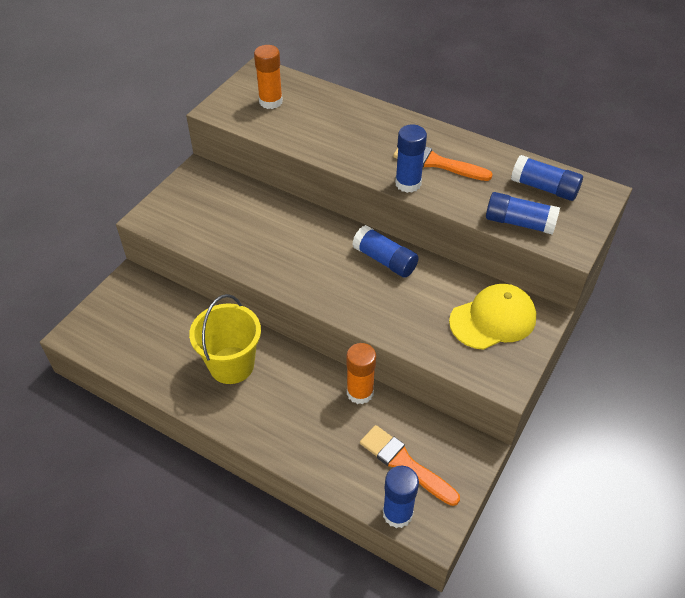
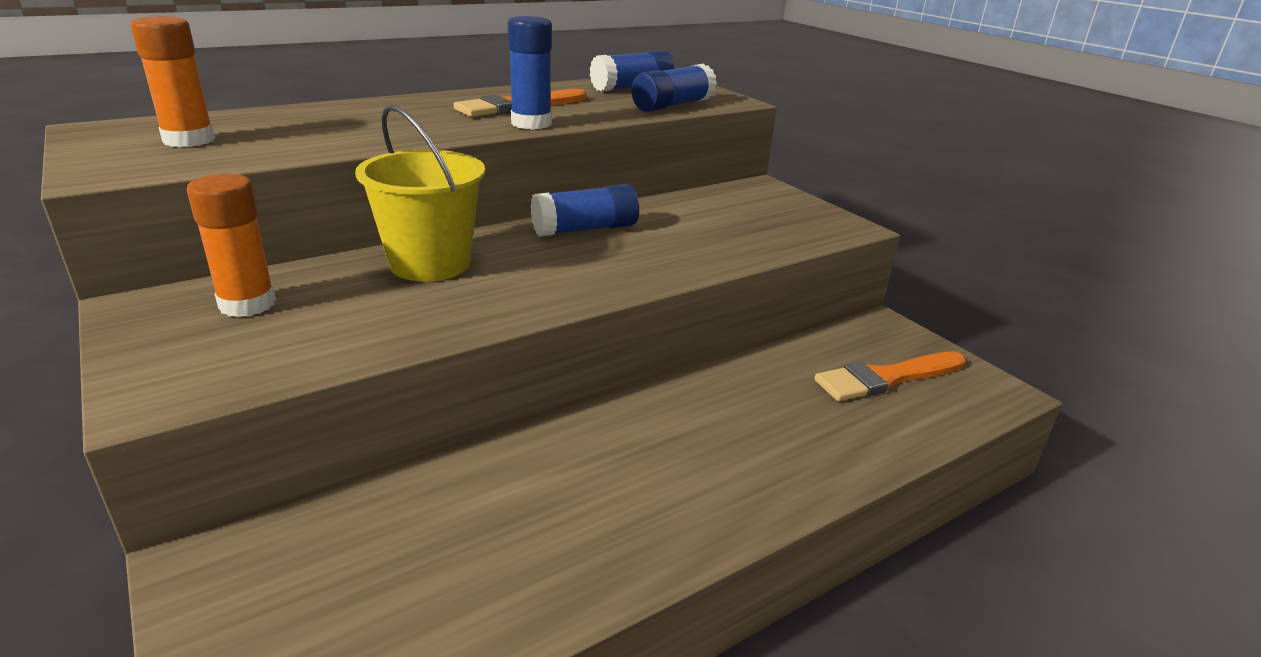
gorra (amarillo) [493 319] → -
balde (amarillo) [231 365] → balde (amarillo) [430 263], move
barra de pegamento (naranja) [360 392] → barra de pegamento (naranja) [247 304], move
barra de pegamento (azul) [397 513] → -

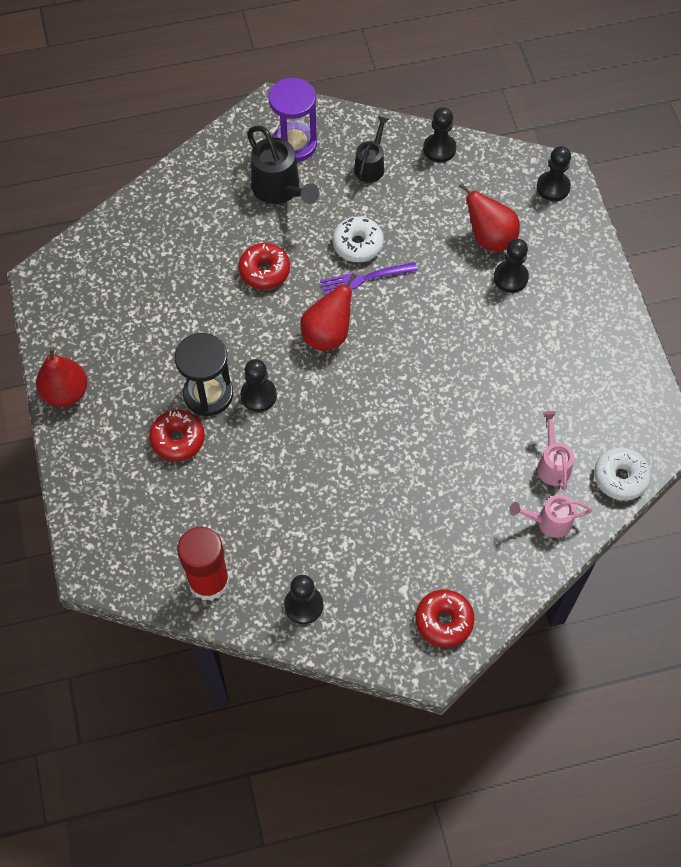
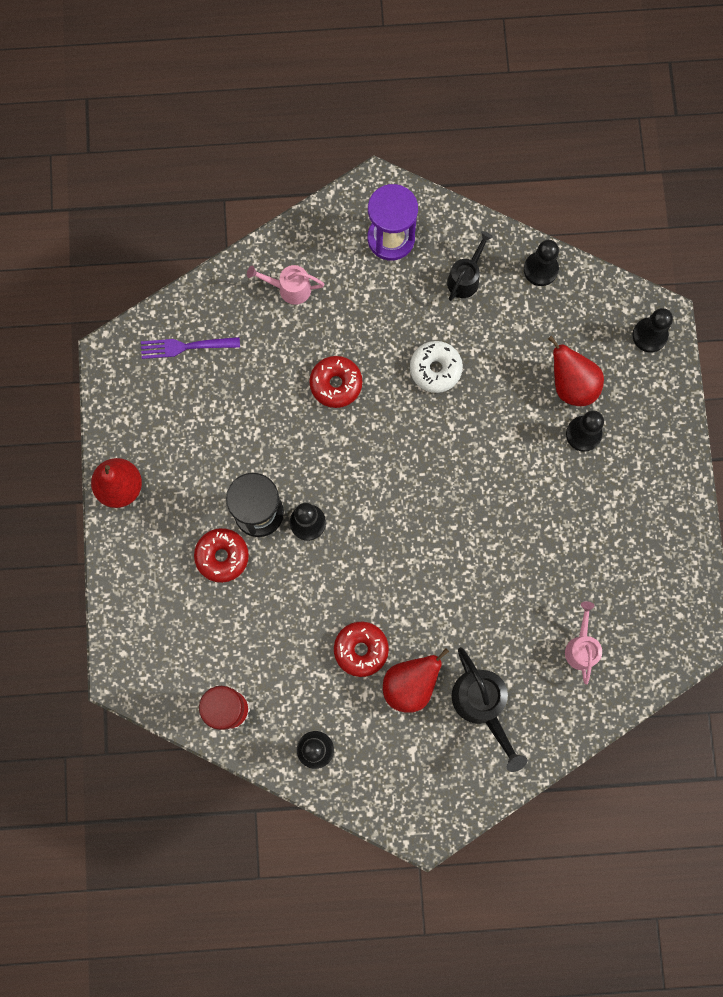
regadera (negro) [280 190] → regadera (negro) [482 705], move
tenedor (morado) [365 278] → tenedor (morado) [186 346], move
pera (rojo) [327 334] → pera (rojo) [410 684], move
rosquilla (blanco) [620 477] → -
regadera (rosa) [548 521] → regadera (rosa) [289 288], move
rosquilla (rojo) [444 621] → rosquilla (rojo) [361 649], move

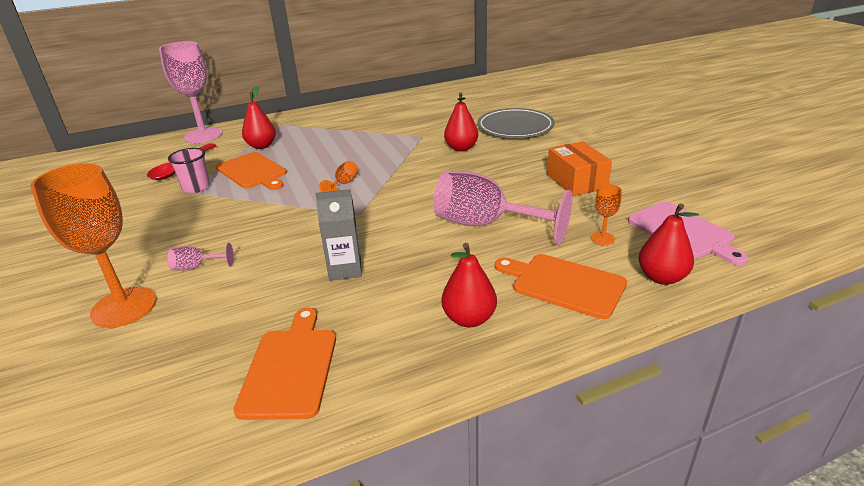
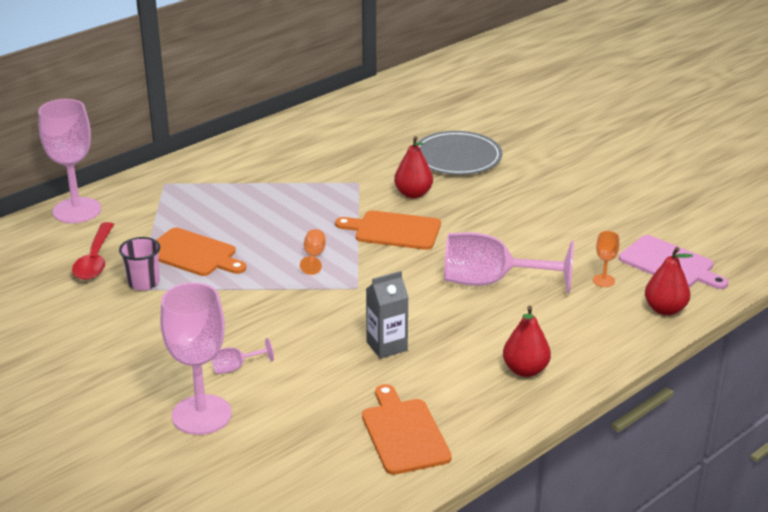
pera (rojo) [261 146] → -
caja (naranja) [576 181] → -
copa (naranja) [124 307] → copa (rosa) [201 415]
tabla de cortar (naranja) [564 284] → tabla de cortar (naranja) [394 230], move

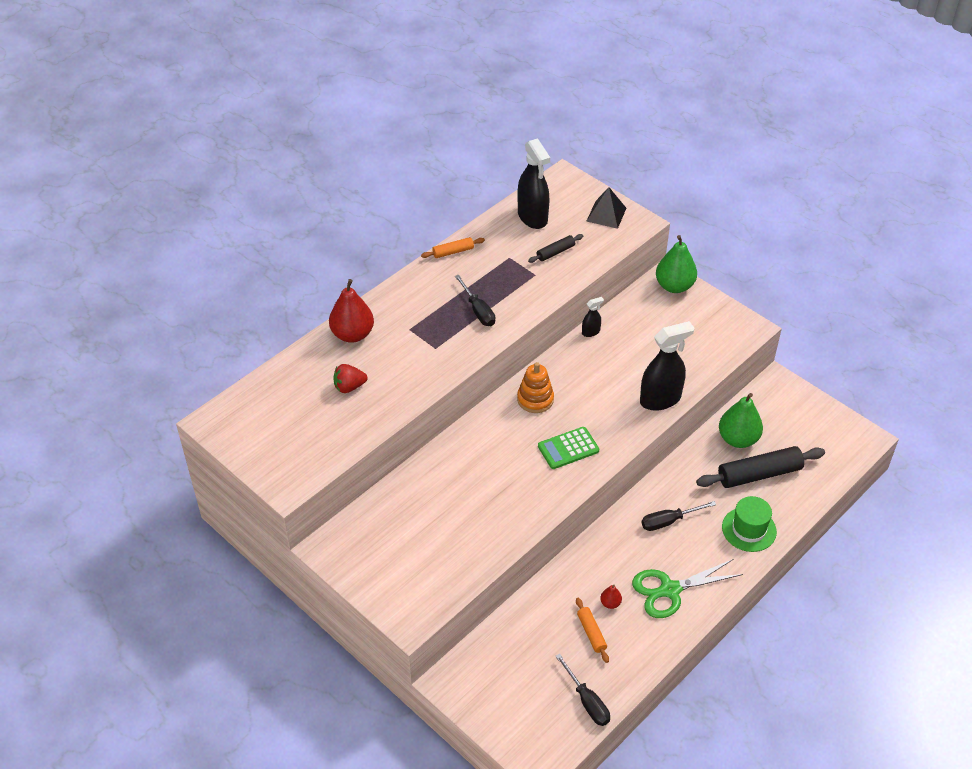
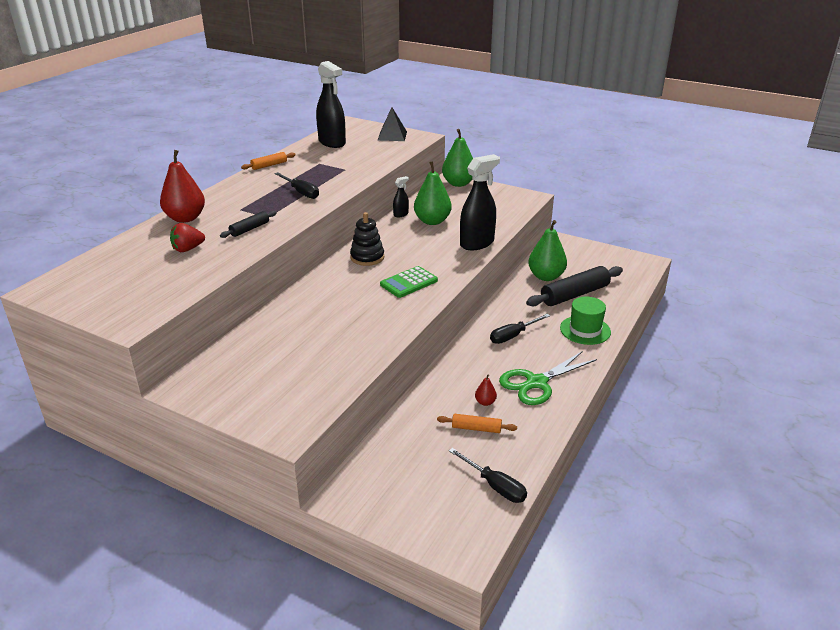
rodillo (negro) [555 252] → rodillo (negro) [249 229], move
juguete apilable (naranja) [535 399] → juguete apilable (negro) [367 257]
rodillo (naranja) [591 633] → rodillo (naranja) [476 428], 45 degrees counterclockwise
- → pera (verde) [432 221]

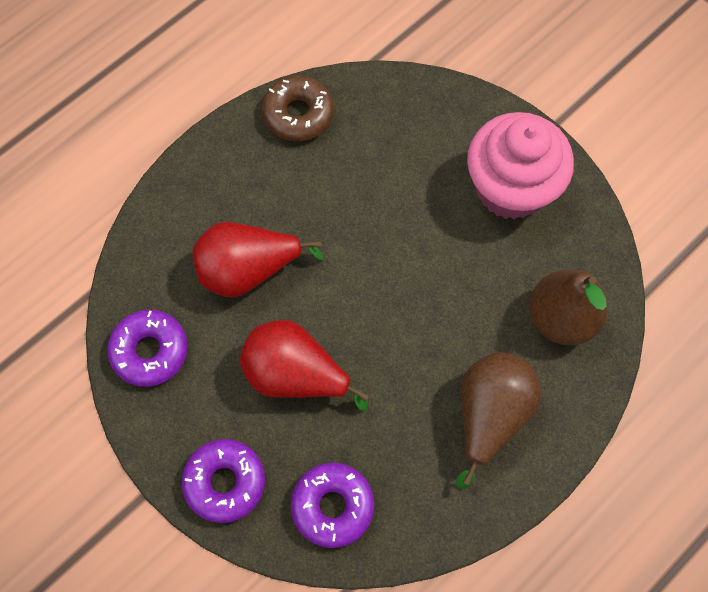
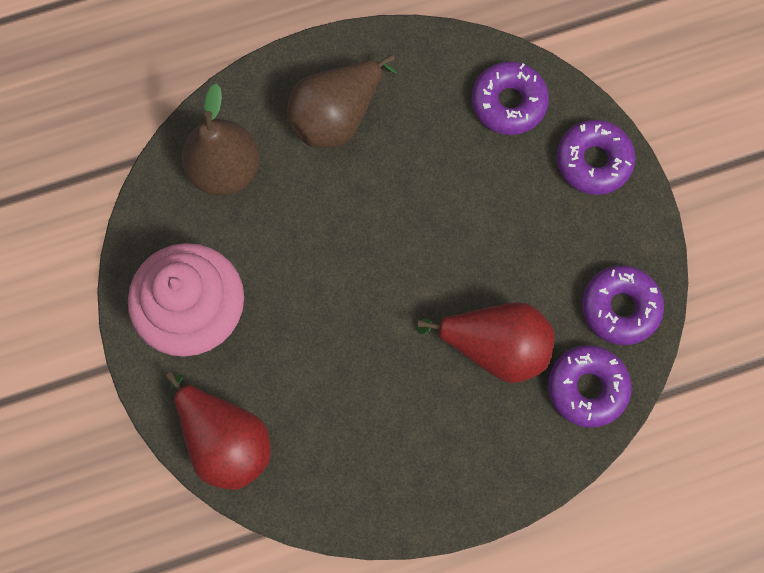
rosquilla (marrón) [298 114] → -
pera (rojo) [295 374] → pera (rojo) [225 440], move
- → rosquilla (morado) [587 388]

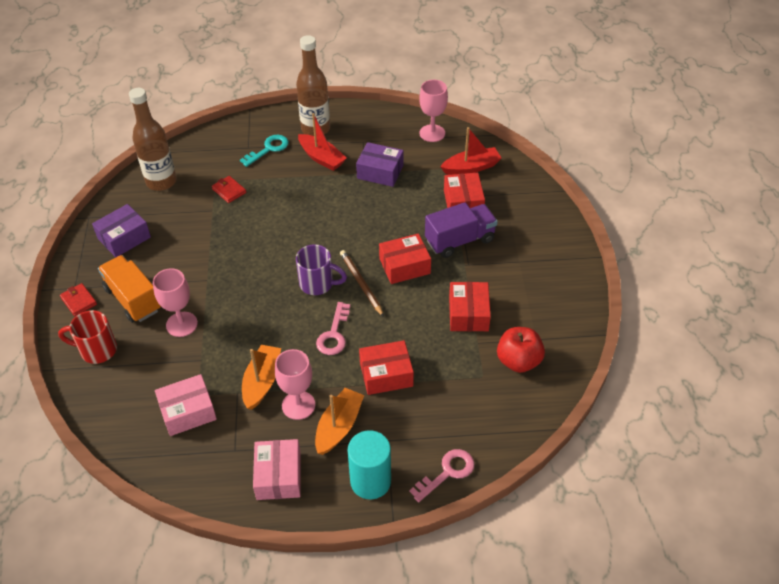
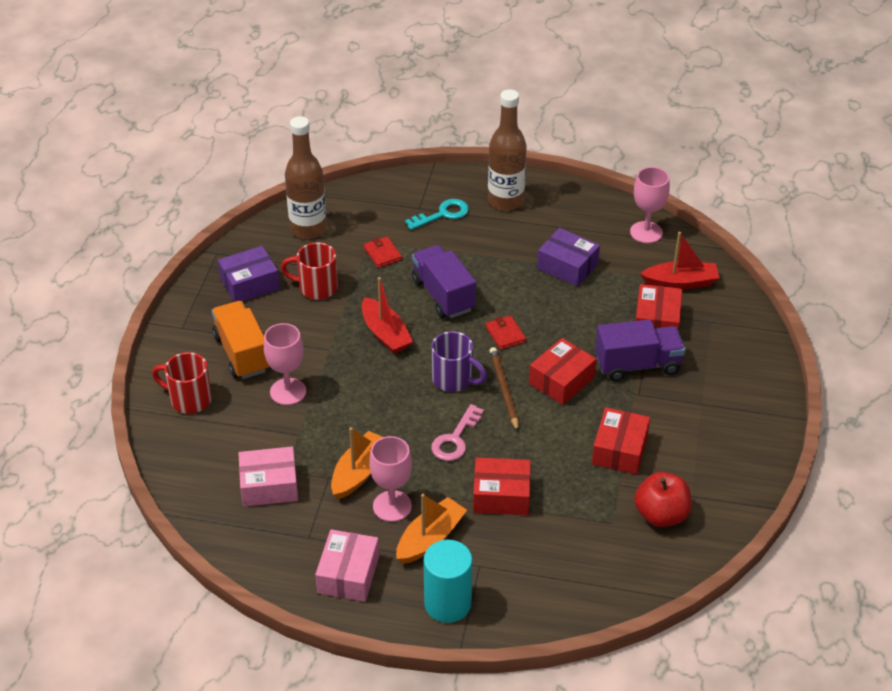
barco (rojo) [321 158] → barco (rojo) [385 334], move
caja (rojo) [404 266] → caja (rojo) [561 380], 45 degrees counterclockwise
cartera (rojo) [79 301] → cartera (rojo) [505 334], move
llave (rosa) [447 472] → -
- → taza (rojo) [316 288]
- → camión (morado) [443 295]

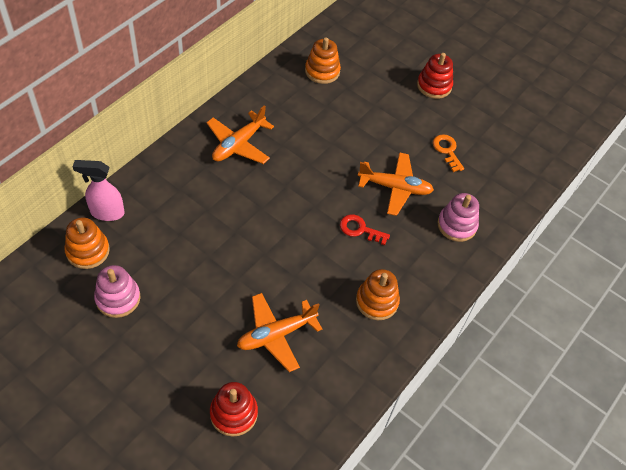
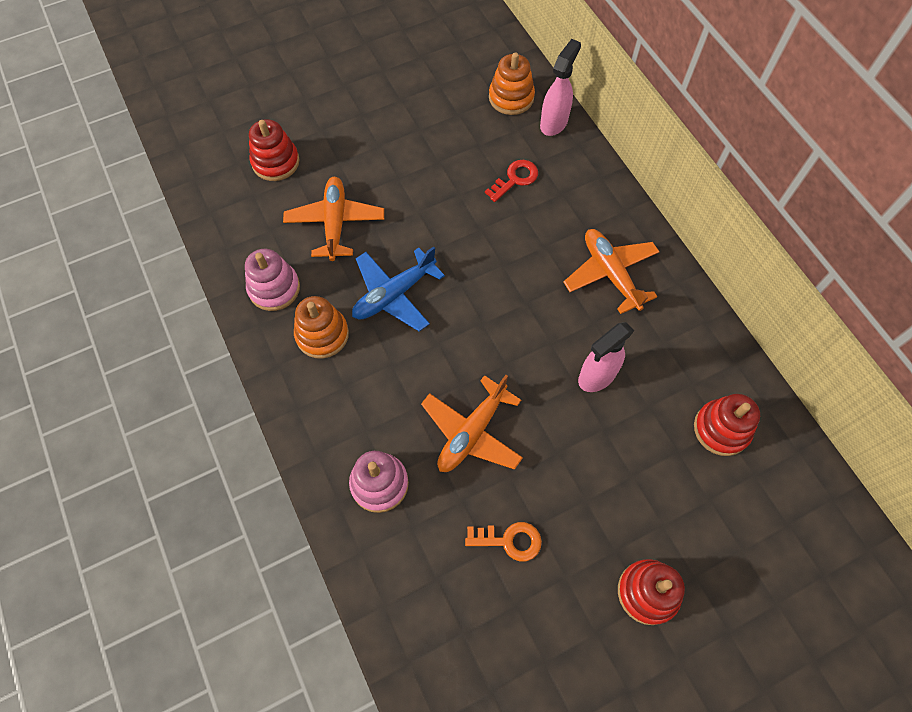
juguete apilable (naranja) [322 71] → juguete apilable (rojo) [721 429]
llave (rojo) [360 229] → llave (rojo) [515 179], move
juguete apilable (rosa) [118 298] → juguete apilable (rosa) [274 288], move
- → avión (azul) [394 294]
- → pulverizador (rosa) [596 376]

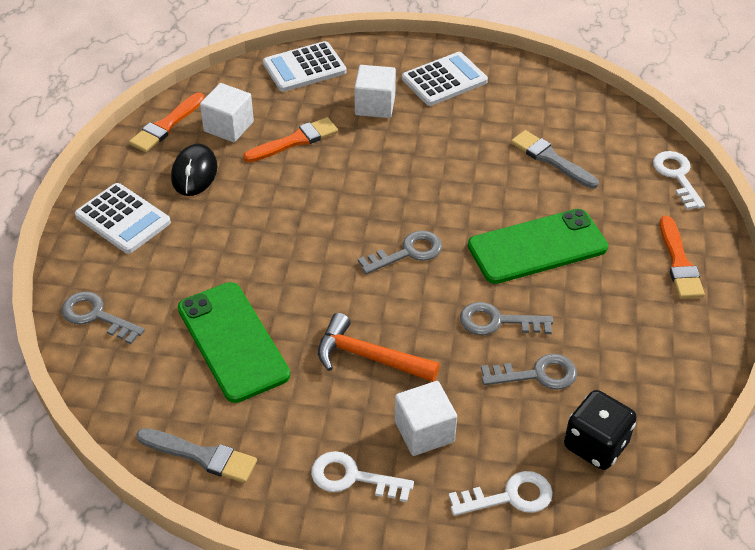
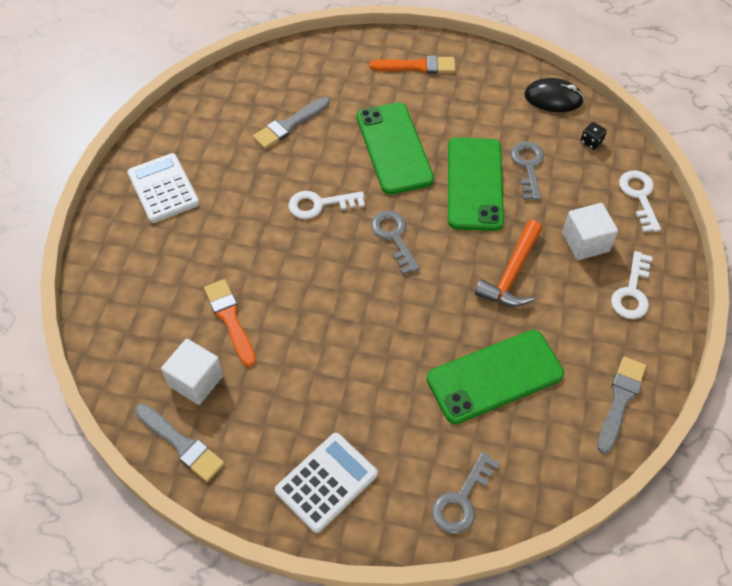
calculadora (blanco) [304 68] → -
cubo (blanco) [375 105] → -
pincel (naranja) [166 125] → pincel (gris) [181 444]
ratón (negro) [194 173] → ratón (negro) [553 98], move
llave (blanco) [677 176] → llave (blanco) [320 204], move
llave (gris) [497 321] → móvil (verde) [474 184]
dado (negro) [595 445] → dado (negro) [591 142], x0.48

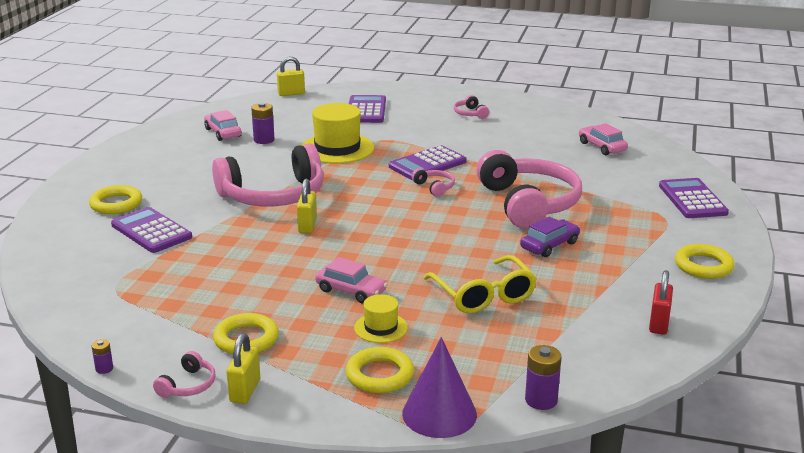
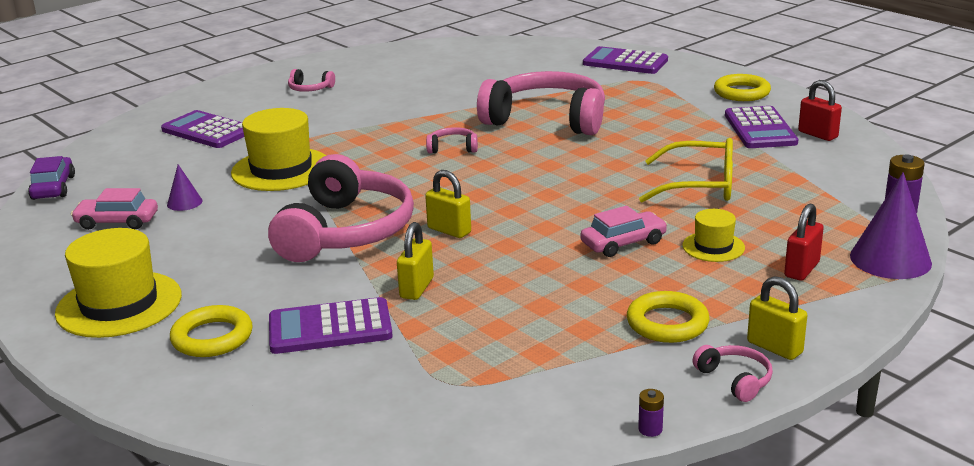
candado (amarillo) [291 93] → candado (amarillo) [416 288], move
pila (morado) [264 140] → cono (morado) [184 202]
coche (rosa) [602 147] → -
calculadora (morado) [427 164] → calculadora (morado) [760 129], move
coche (morado) [549 245] → coche (morado) [53 187], move
anillo (amarillo) [379 375] → candado (rojo) [802 269]
- → sombrero (amarillo) [119 304]

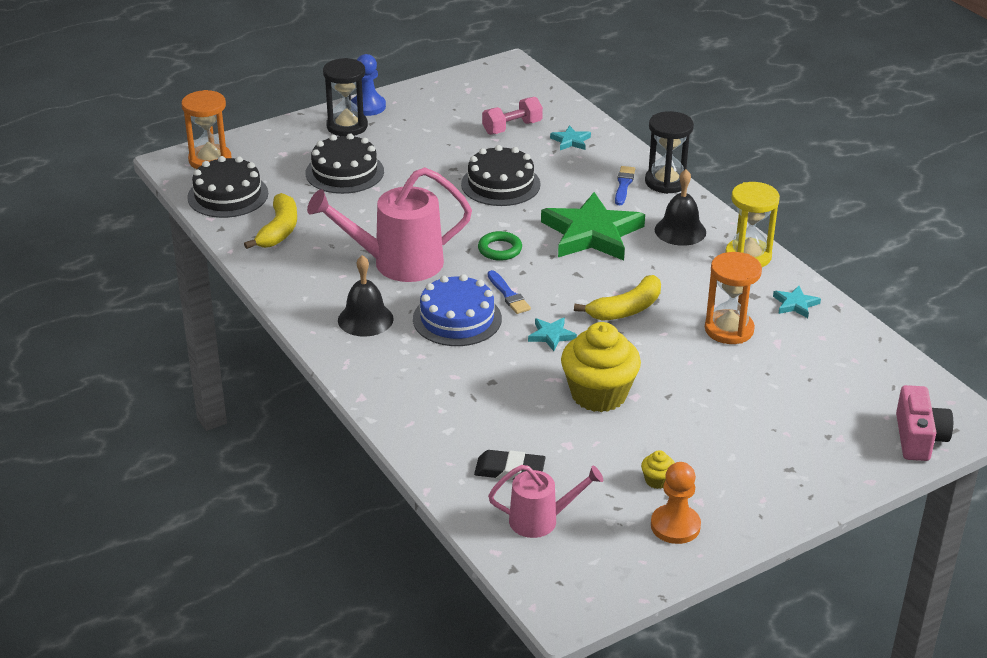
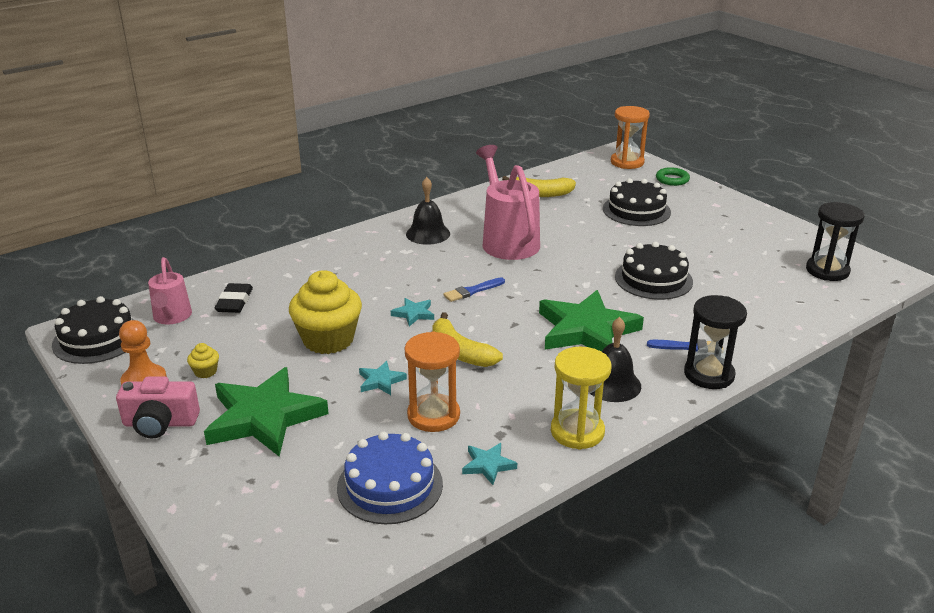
peón (azul) [368 106] → -
reloj de arena (negro) [347 126] → reloj de arena (negro) [827 271], move
mancuerna (rosa) [512 128] → -
estrella (turquesa) [571 141] → estrella (turquesa) [381 381], move
tarta (negro) [228 195] → tarta (negro) [97 338], move
anillo (verde) [500 249] → anillo (verde) [672 179], move
tarta (azul) [457 319] → tarta (azul) [390 485], move
cámara (rosa) [918 438] → cámara (rosa) [160 423], move
- → estrella (verde) [264 417]

